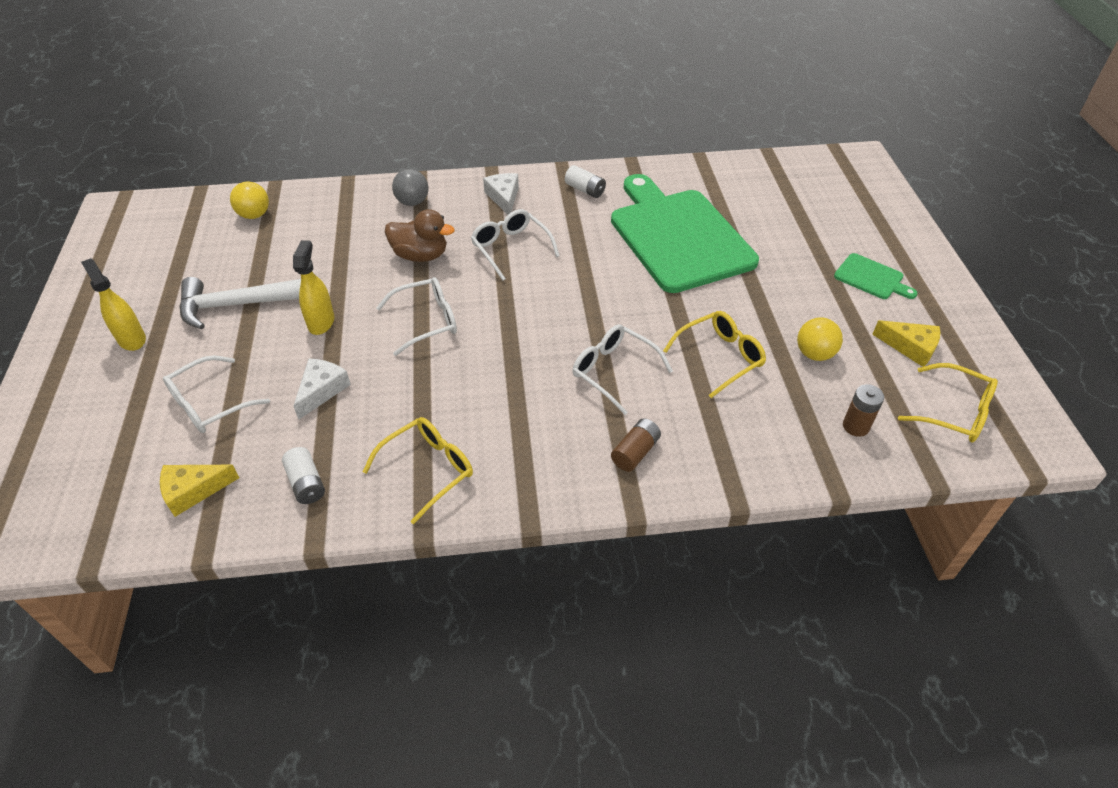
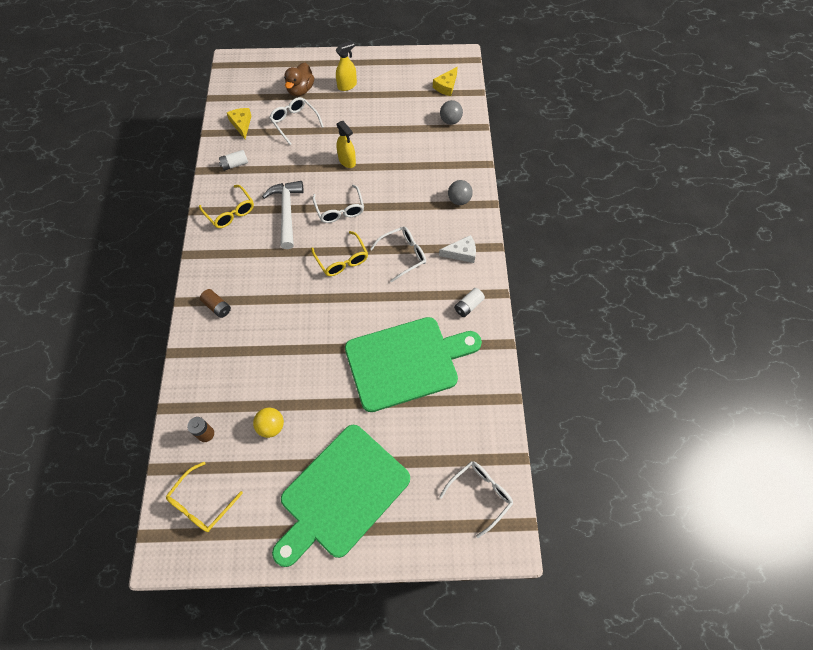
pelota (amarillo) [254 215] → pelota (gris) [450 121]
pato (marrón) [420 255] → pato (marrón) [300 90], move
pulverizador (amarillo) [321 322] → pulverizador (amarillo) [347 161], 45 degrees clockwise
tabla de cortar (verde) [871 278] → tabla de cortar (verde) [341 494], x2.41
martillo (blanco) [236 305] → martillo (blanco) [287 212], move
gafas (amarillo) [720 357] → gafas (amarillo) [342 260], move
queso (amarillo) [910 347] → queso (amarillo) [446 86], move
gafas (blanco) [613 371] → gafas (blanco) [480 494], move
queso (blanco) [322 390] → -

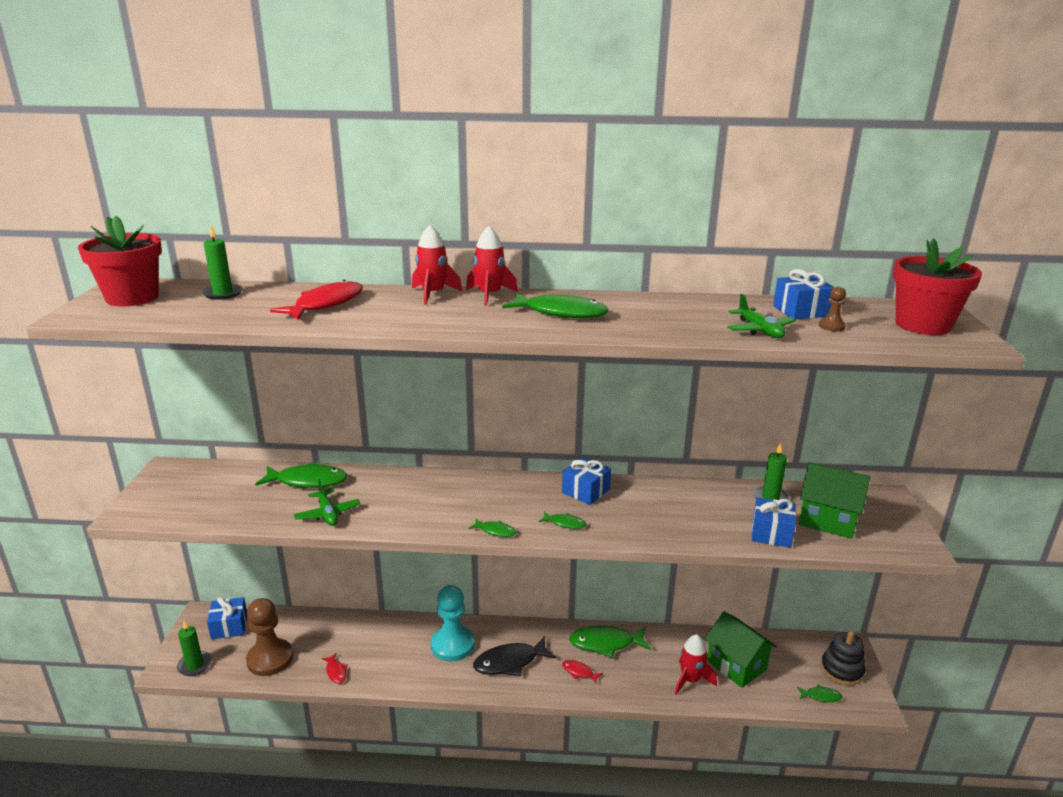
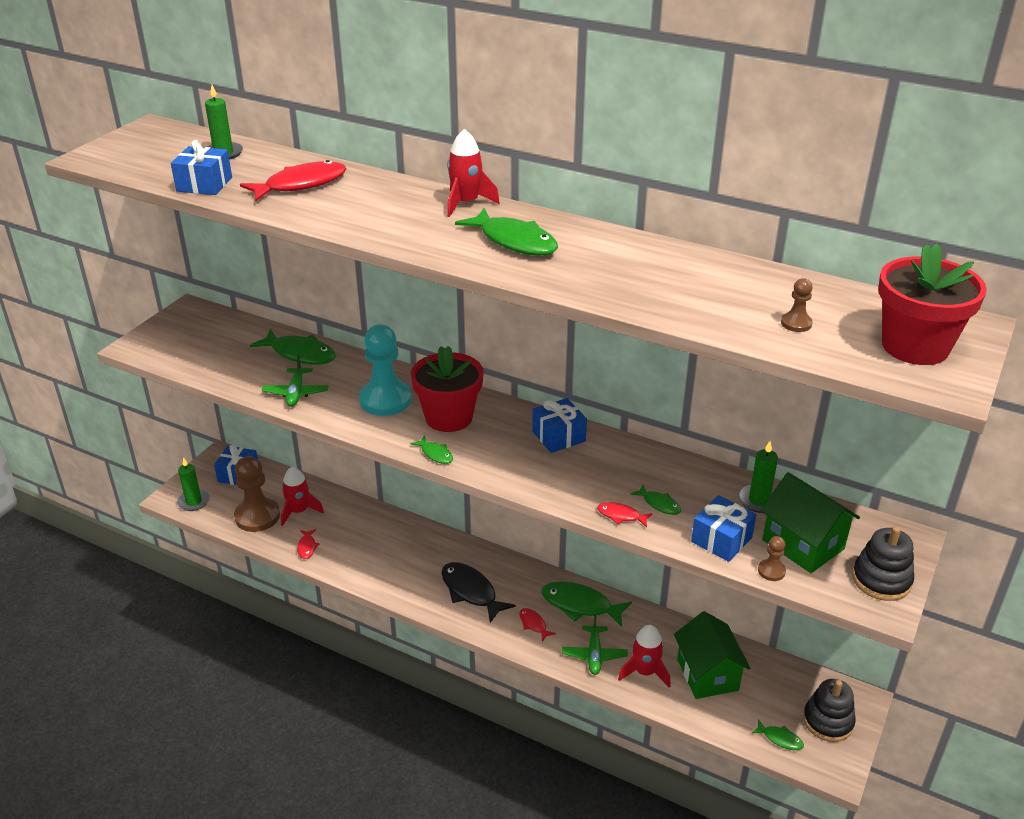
maceta (rojo) [132 298] → maceta (rojo) [449 417], move
cohete (rojo) [433 294] → cohete (rojo) [299 511], move
regalo (azul) [801 311] → regalo (azul) [204 184], move
avión (verde) [759 330] → avión (verde) [594 655], move
pez (verde) [565 523] → pez (verde) [659 504], move
peón (turquesa) [452 645] → peón (turquesa) [385 400], move
pez (negro) [510 662] → pez (negro) [471 591], 45 degrees clockwise
- → pez (rojo) [621 516]
- → juguete apilable (negro) [881 580]
- → peón (marrón) [771 571]

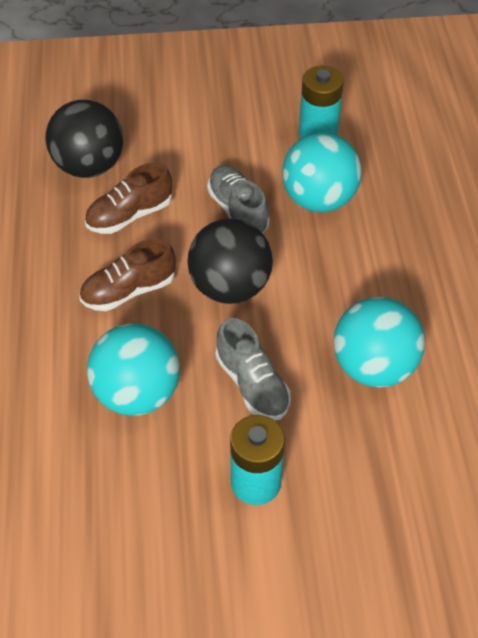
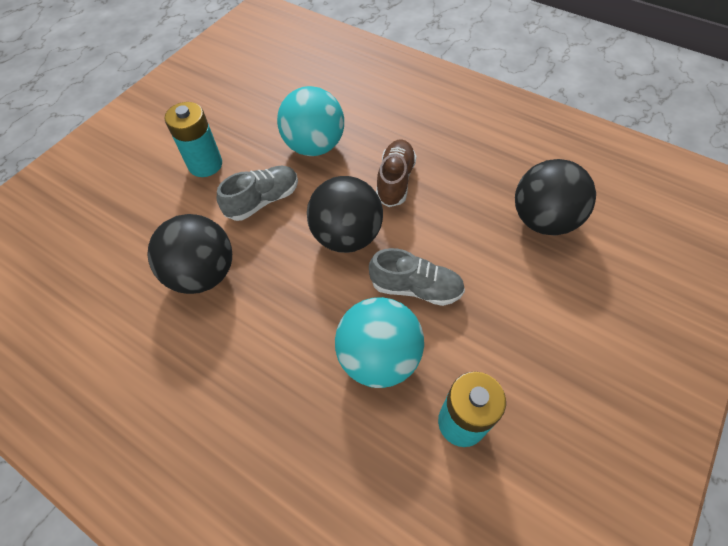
zapato (marrón) [130 215] → -
pelota (turquesa) [373 366] → pelota (negro) [203 274]
zapato (gris) [252 384] → zapato (gris) [263 201], 135 degrees clockwise

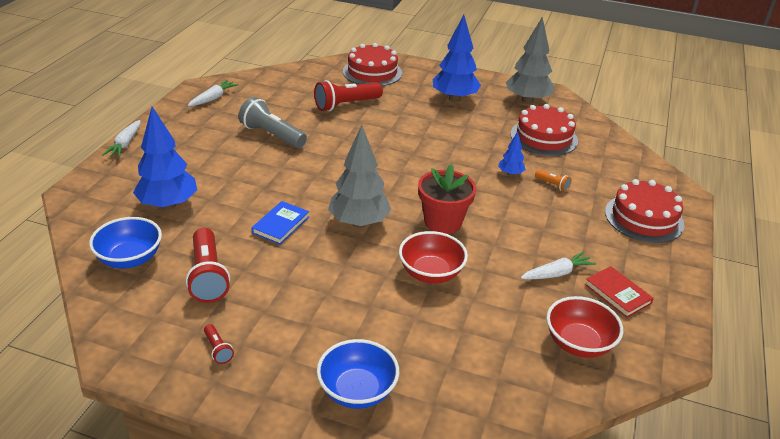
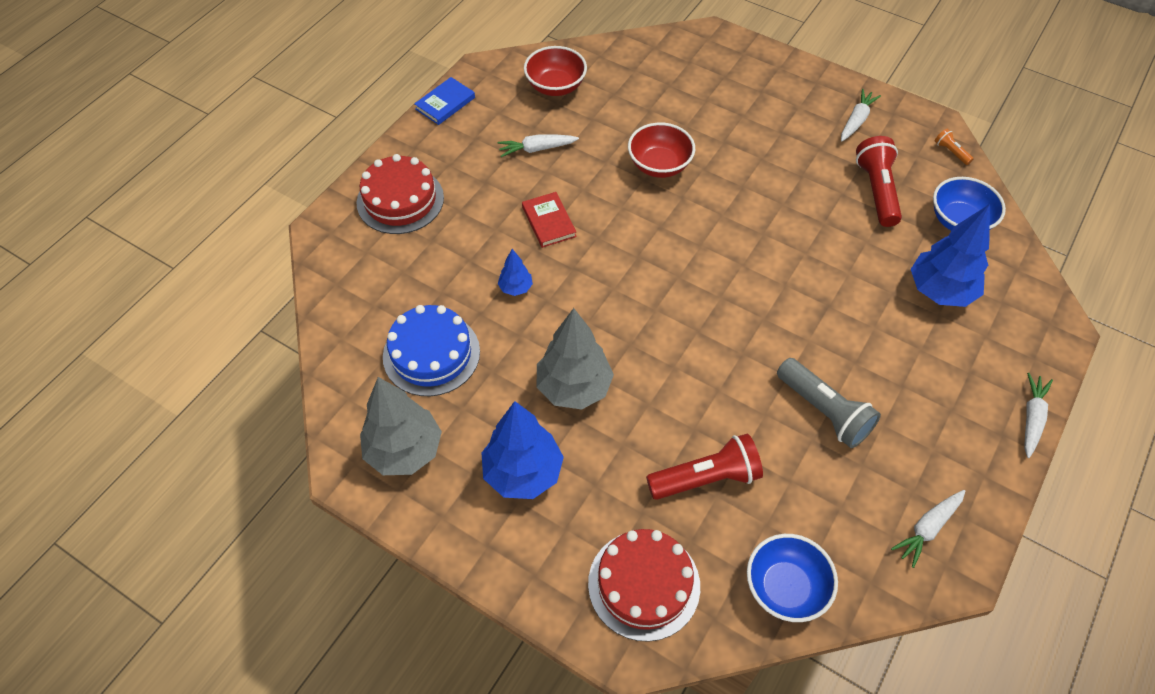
tarta (rojo) [544 137] → tarta (azul) [431 354]
árbol (gris) [359 223] → árbol (gris) [574 388], move
maceta (rojo) [443 222] → -
lámpara de mano (naranja) [552 185] → lámpara de mano (naranja) [951 152], move
libro (azul) [281 225] → libro (azul) [445 103], move
libro (rojo) [617 294] → libro (rojo) [549 222], move
lámpara de mano (rojo) [218 349] → zanahoria (blanco) [856 121]
cuenco (azul) [357 391] → cuenco (azul) [785 587], move

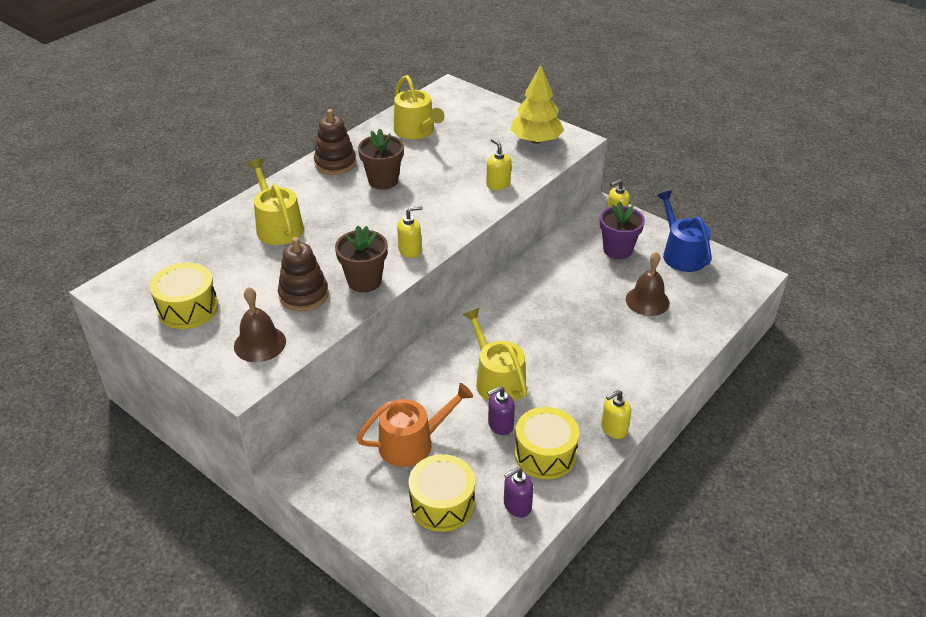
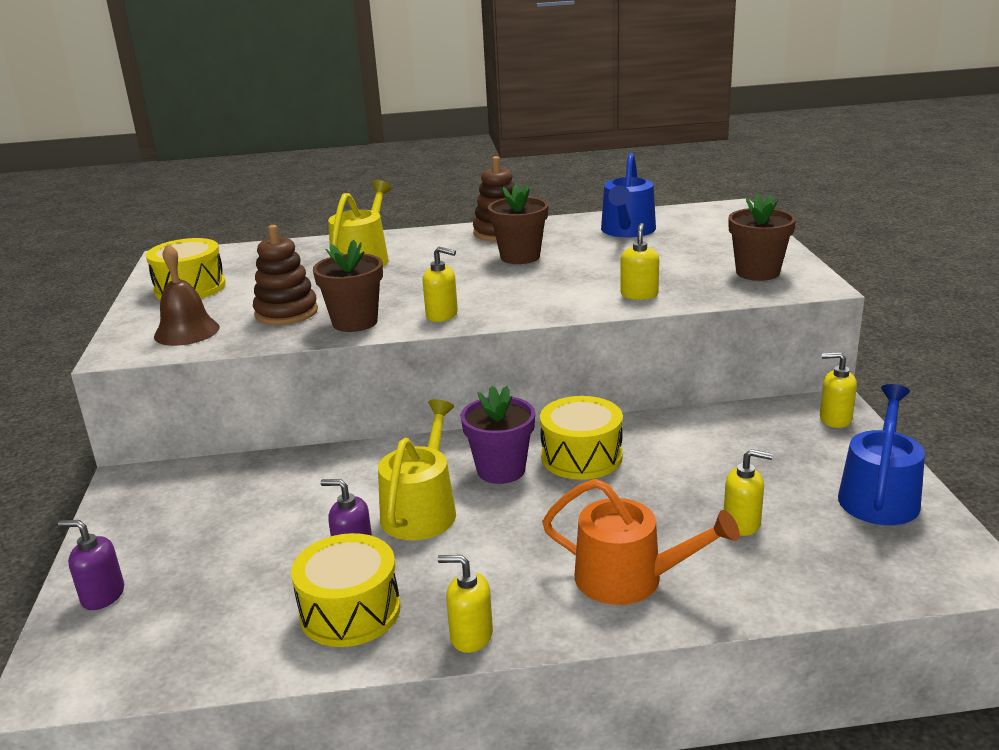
árbol (amarillo) [536 140] → maceta (marrón) [757 272]
regadera (amarillo) [416 131] → regadera (azul) [627 231]
maceta (morado) [617 250] → maceta (morado) [501 470], move
campana (marrón) [647 301] → dispensador de jabón (amarillo) [742 523]
regadera (naranja) [412 443] → regadera (naranja) [629 579], move
tambor (amarillo) [442 504] → tambor (amarillo) [581 457], move
dispensador de jabón (morado) [517 505] → dispensador de jabón (morado) [103 596], move

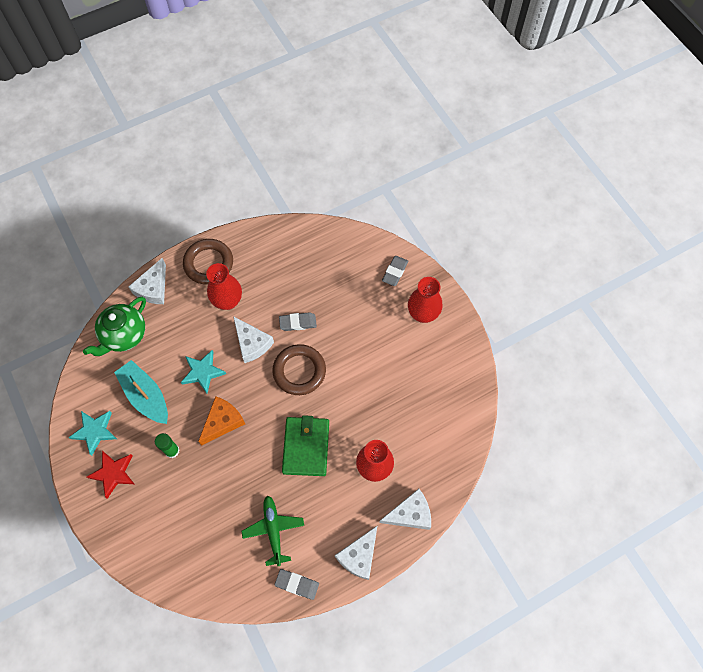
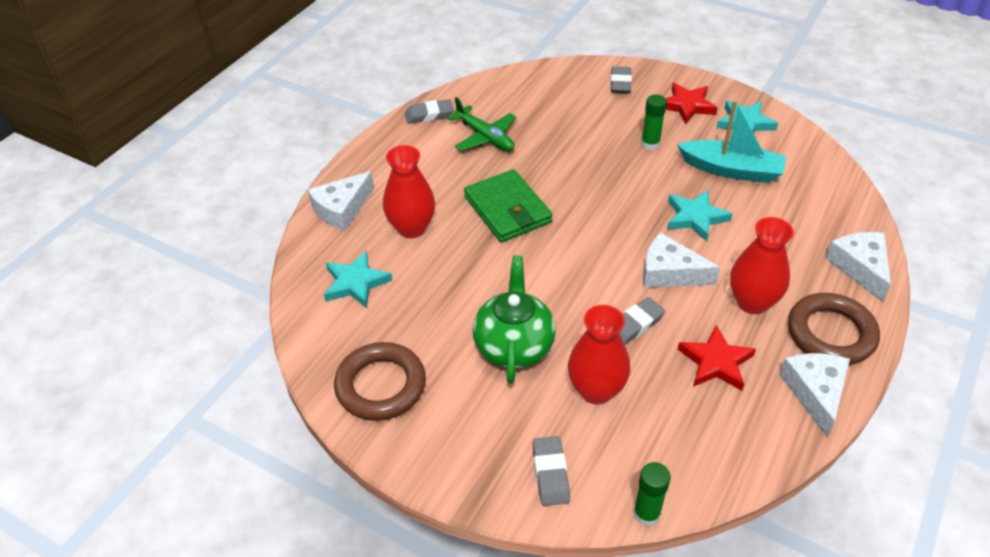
florero (rojo) [423 314] → florero (rojo) [596 390], move
tetera (verde) [124 335] → tetera (verde) [514 346], move
anillo (marrón) [299 371] → anillo (marrón) [381 385], move
queso (naranja) [223 422] → -
queso (blanco) [359 556] → queso (blanco) [815 392], move
- → goma de borrar (gris) [620 83]
- → estrella (turquesa) [356 283]
- → estrella (rojo) [716 362]
- → barra de pegamento (verde) [646 513]

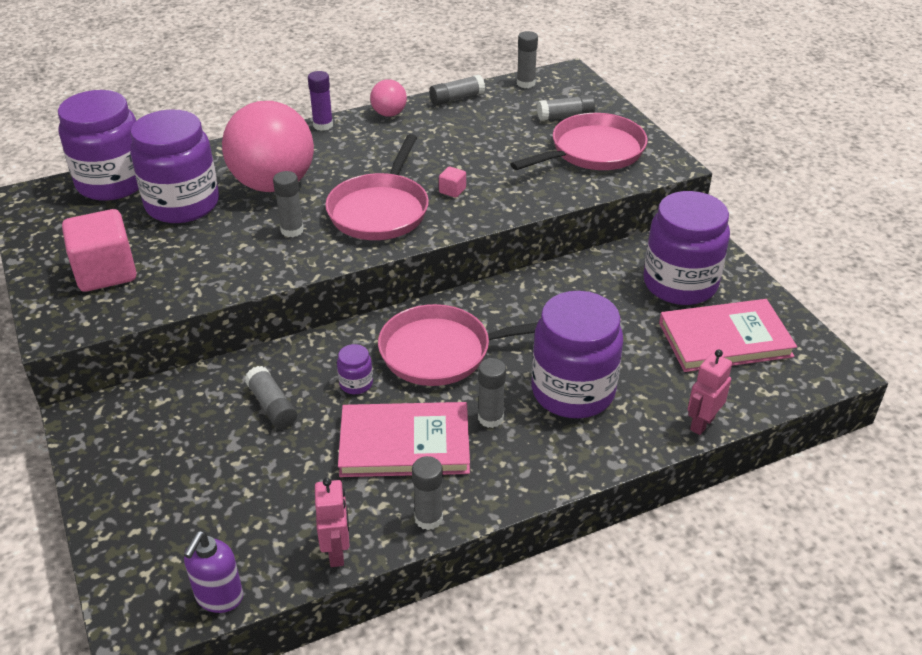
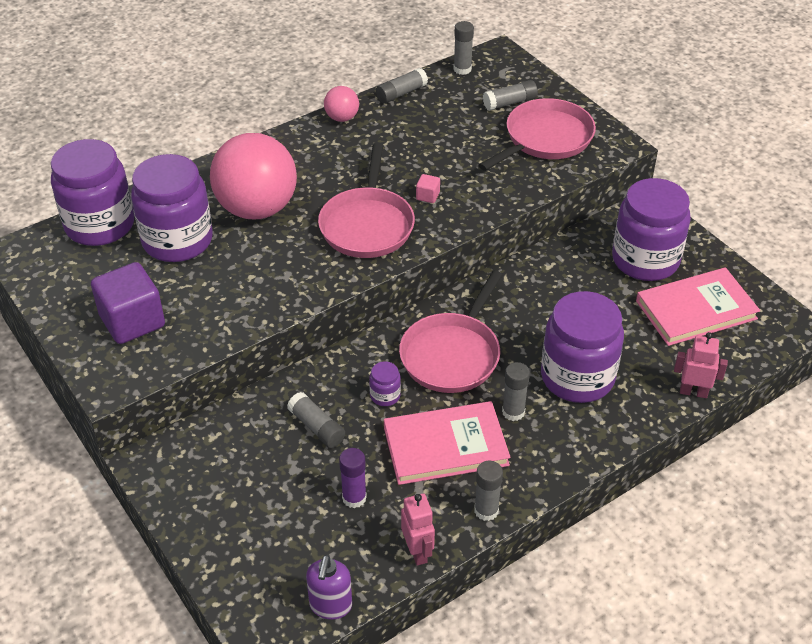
barra de pegamento (morado) [323 125] → barra de pegamento (morado) [354 498], move
barra de pegamento (gris) [292 230] → -
cubo (rosa) [106 272] → cubo (morado) [132 321]
sartén (rosa) [442 352] → sartén (rosa) [452 354], 45 degrees counterclockwise
robot (rosa) [702 423] → robot (rosa) [693 392], 75 degrees clockwise

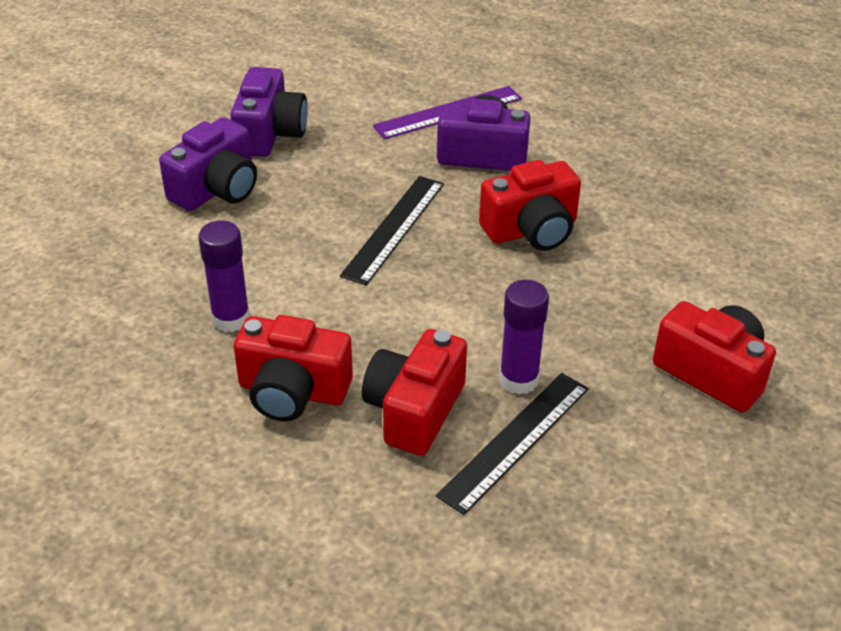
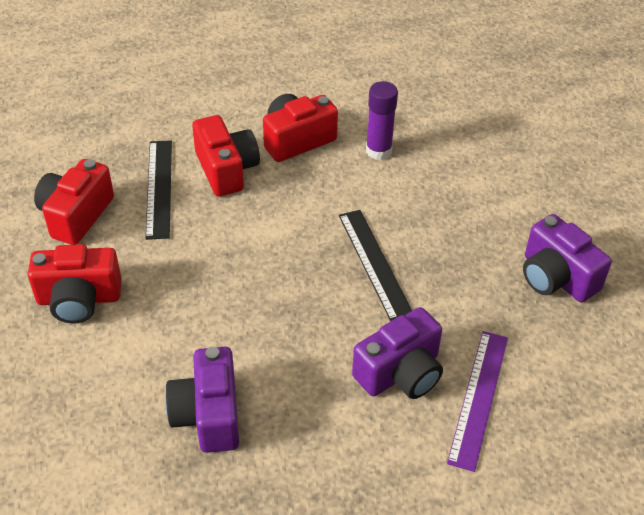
cámara (morado) [216 189] → cámara (morado) [208 415], move
cámara (rojo) [531 230] → cámara (rojo) [76 215], move
barra de pegamento (morado) [518 380] → -

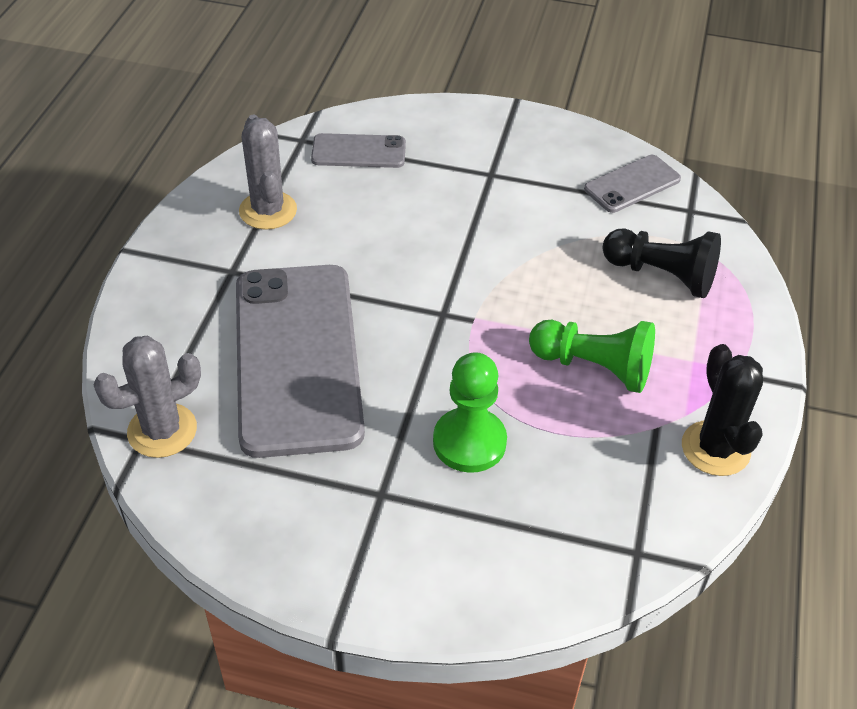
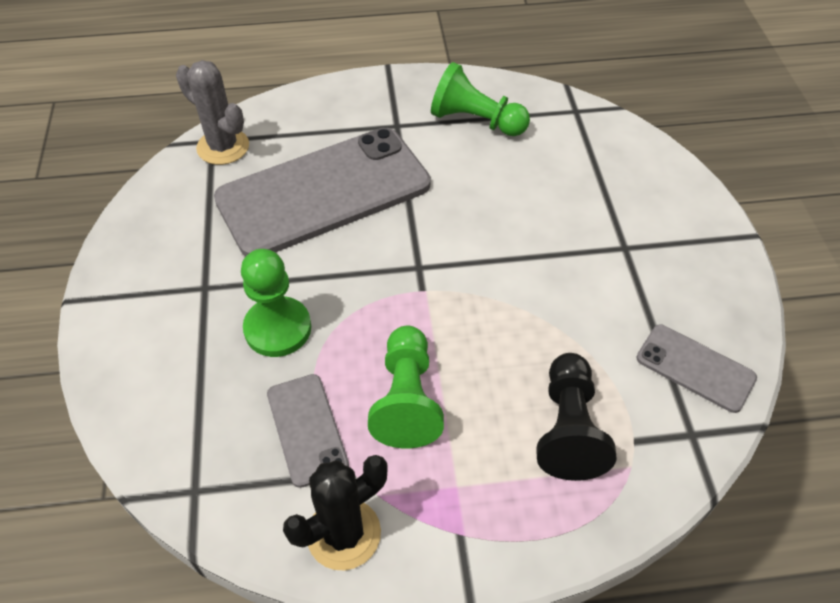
cactus (gris) [268 210] → peón (verde) [476 121]
móvil (gris) [358 152] → móvil (gris) [307 429], move

